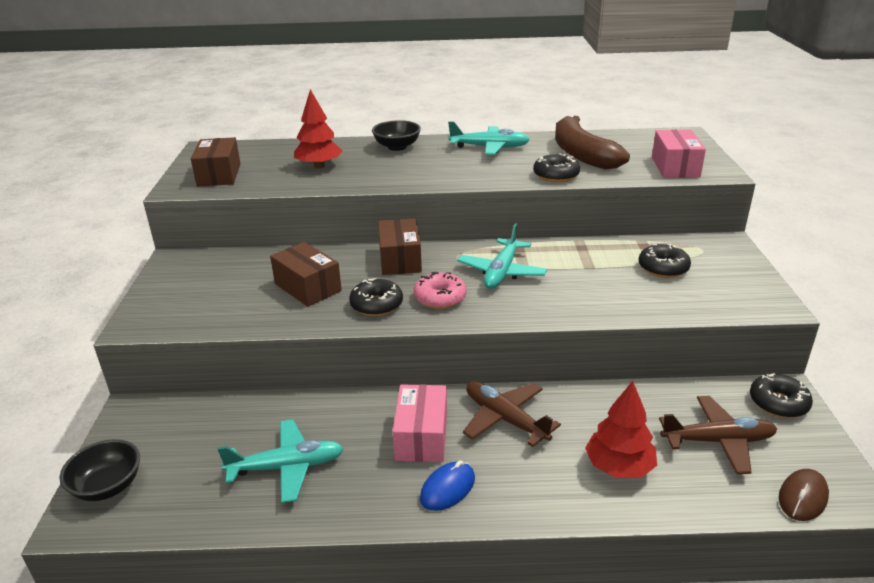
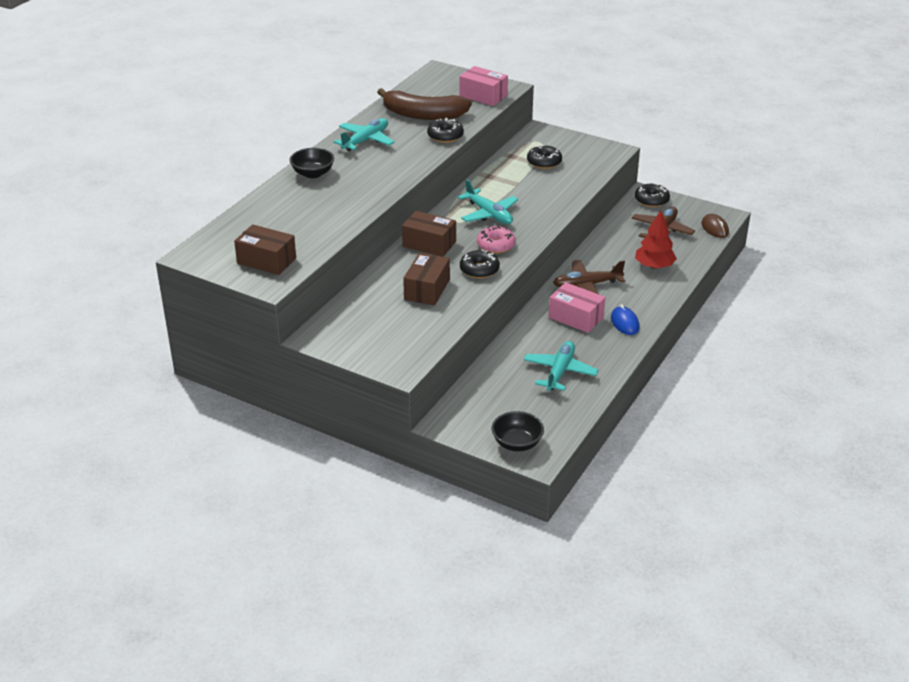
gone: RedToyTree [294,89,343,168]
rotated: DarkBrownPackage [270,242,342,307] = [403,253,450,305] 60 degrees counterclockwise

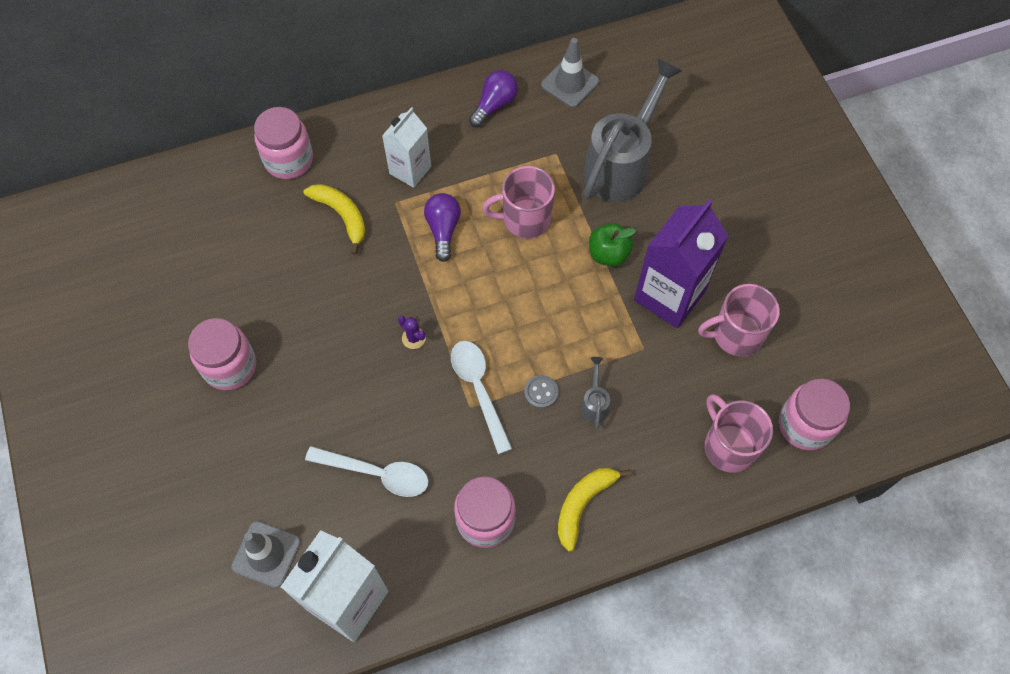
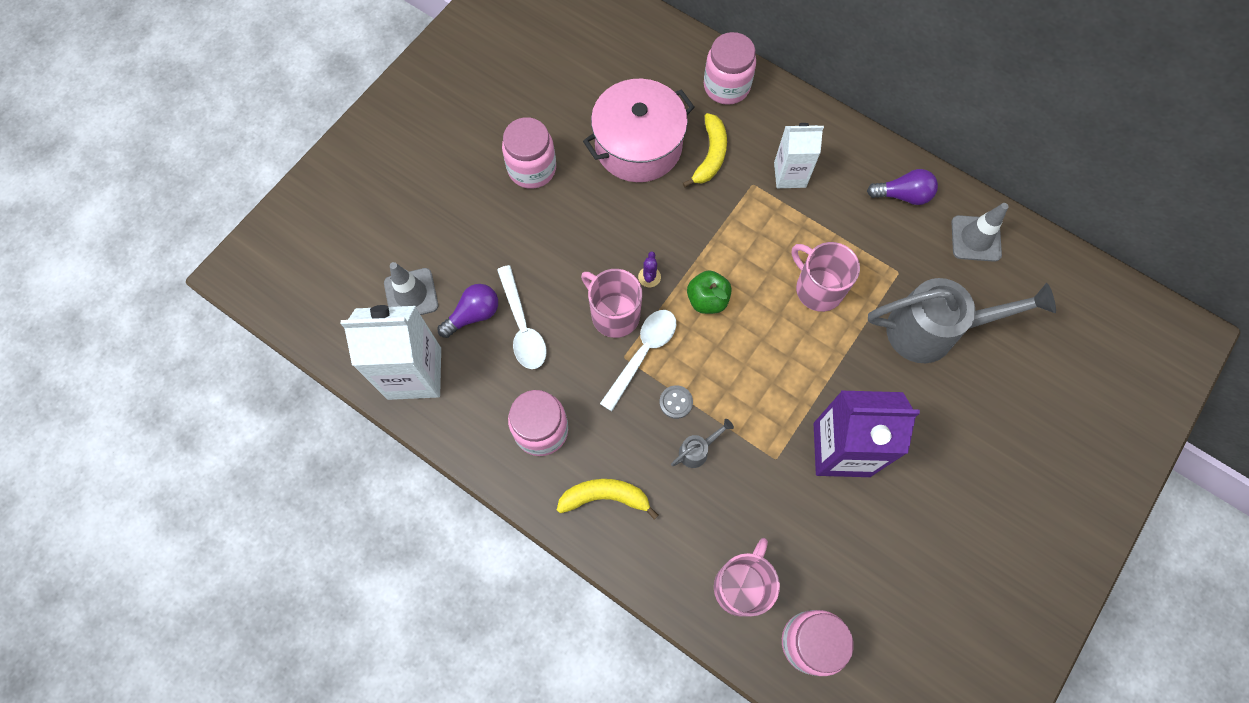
new: RosePinkCookingPot [583,79,695,182]
shifted: PurpleBulb [424,193,461,262] to [438,284,498,338]; LeafGreenToyApple [589,223,636,267] to [687,270,732,314]; RosePinkTeaMug [698,284,780,357] to [581,269,642,338]

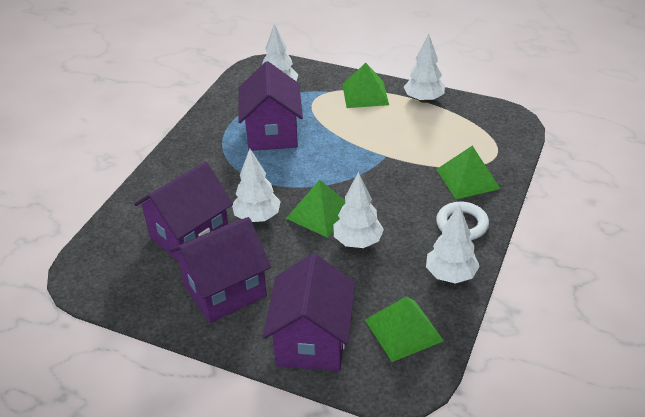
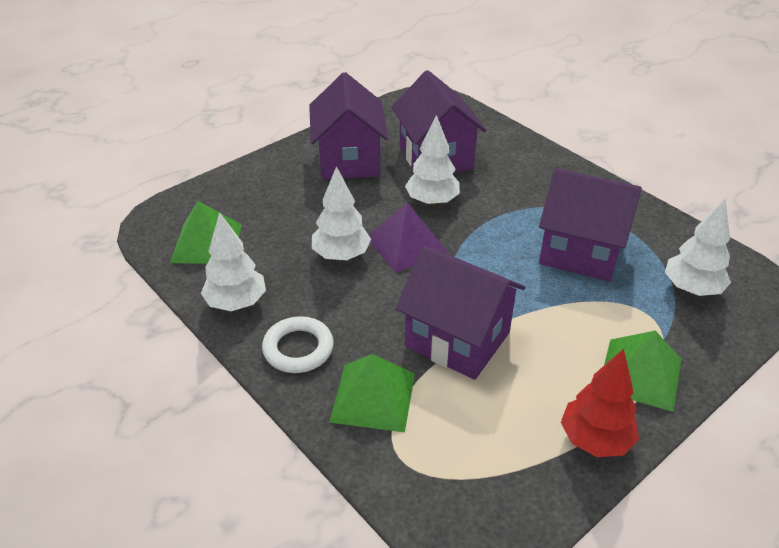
shifted: PurpleCottage [263,253,355,371] to [396,245,525,380]
repainted: LeafGreenPyramid [286,180,345,238] to PurplePyramid [369,202,448,273]; PureWhiteToyTree [404,34,445,103] to RedToyTree [561,349,639,457]

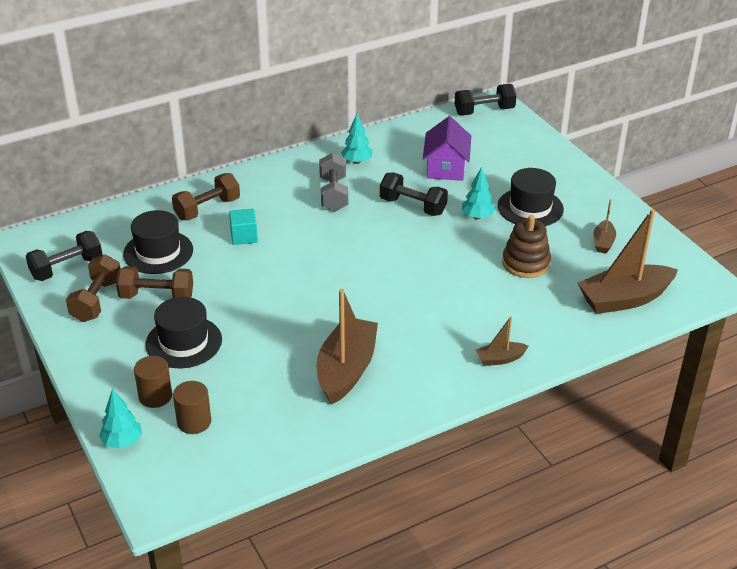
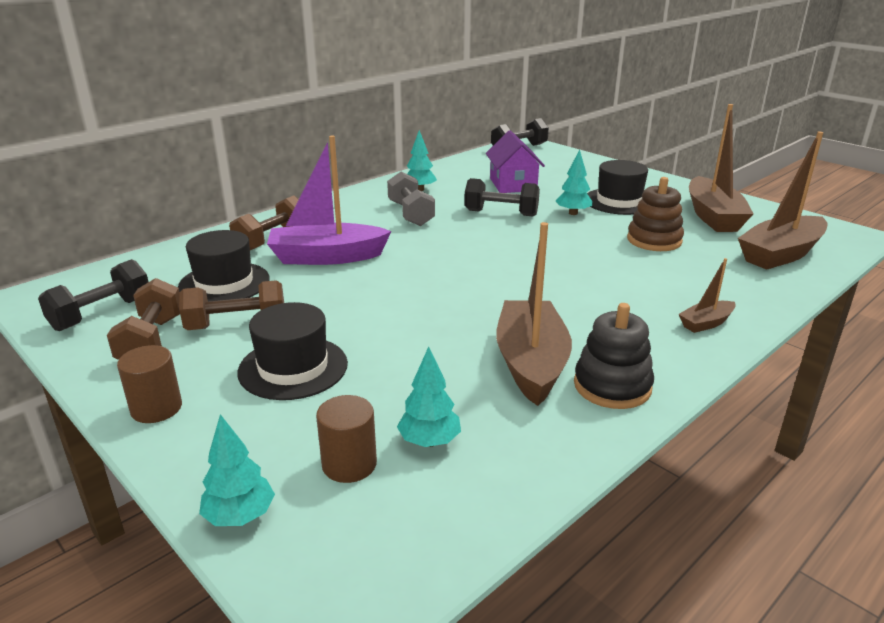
new: AquaToyTree [397,346,461,447]; BlackStackingRings [574,303,654,409]
shifted: DarkBrownSolidCylinder [134,356,172,408] to [117,345,182,423]
swapped: AquaSolidCube [229,209,258,245] to PurpleToyBoat [267,136,391,265]
scaled: DarkBrownToyBoat [593,199,616,253] = [689,104,754,232] x2.08

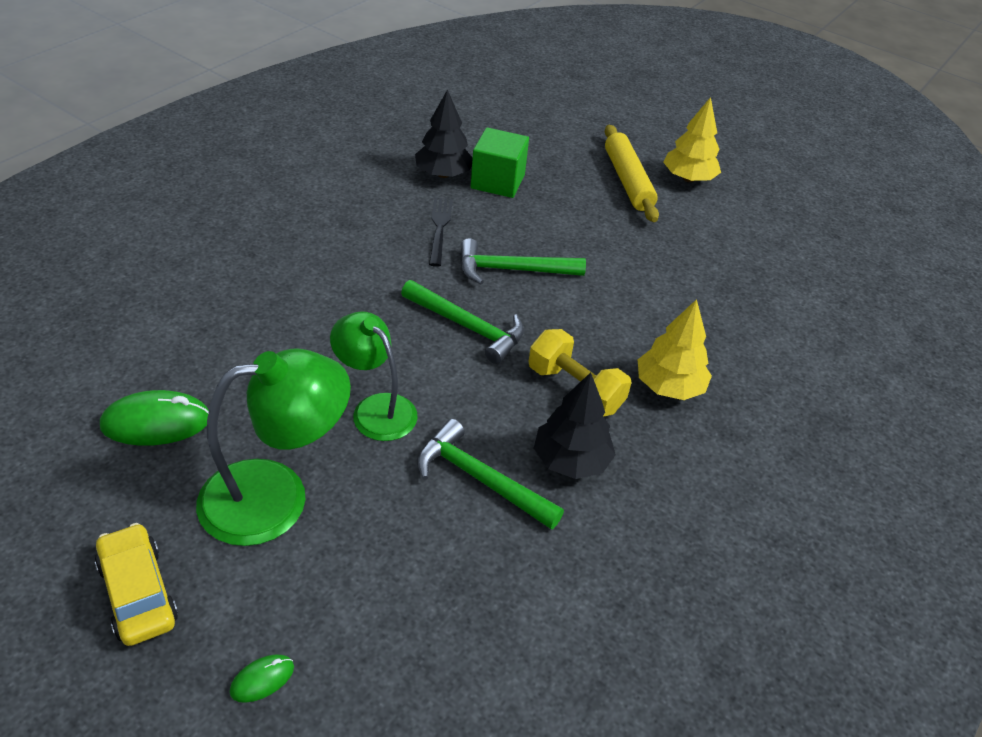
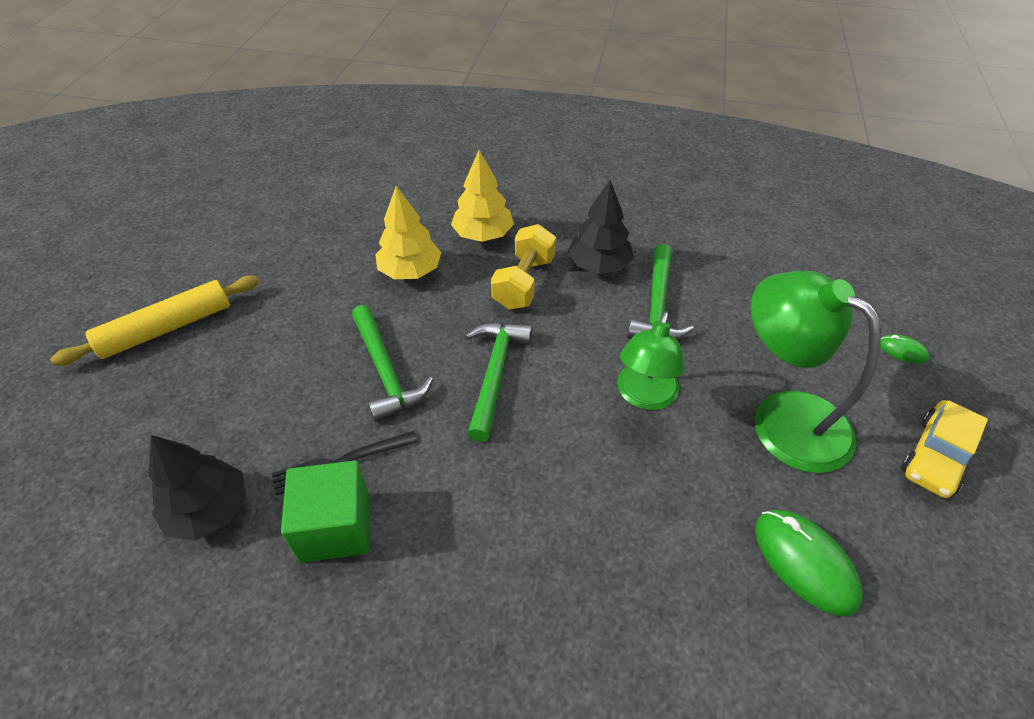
shifted: LeafGreenSolidCube [471,127,529,198] to [281,460,369,563]; GoldenToyTree [663,97,721,182] to [375,186,442,279]

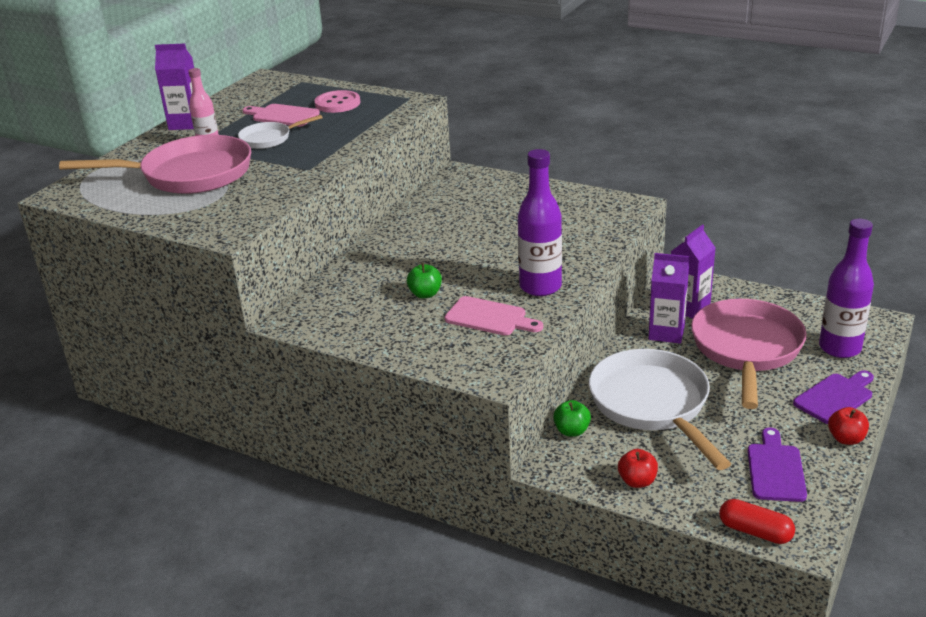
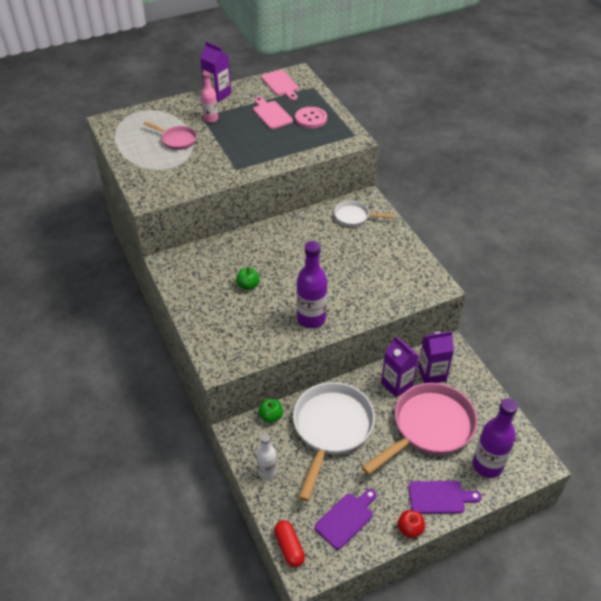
shifted: PureWhitePan [238,115,323,149] to [334,201,394,227]; RosePinkChoppingBoard [445,296,543,335] to [261,70,299,100]
swapped: RedToyApple [618,449,658,488] to PureWhiteDrinkBottle [257,434,277,480]
scaled: RosePinkPan [59,135,251,194] = [144,121,197,150] x0.50

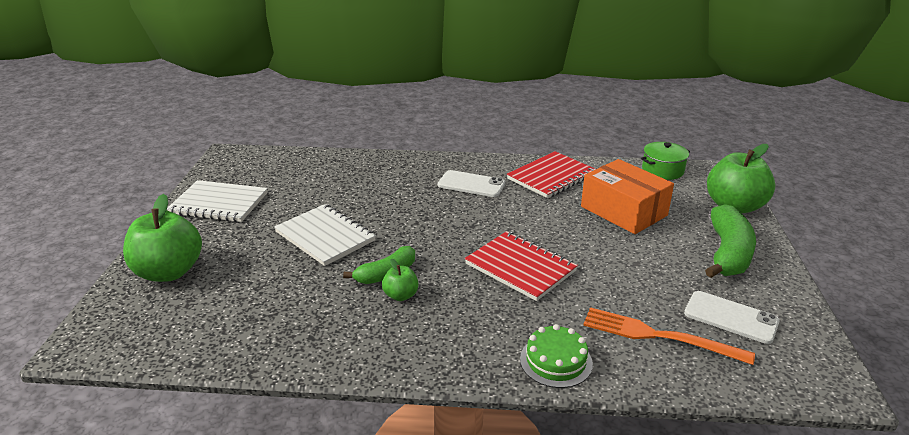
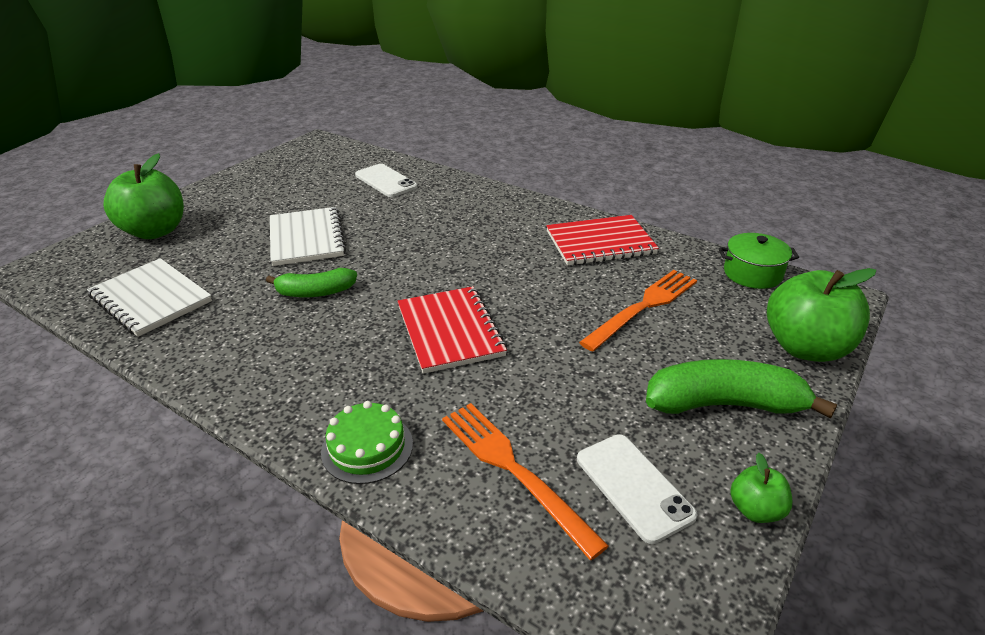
shifted: PureWhiteNotepad [167,180,267,222] to [87,258,212,337]; LeafGreenToyApple [382,259,419,301] to [730,453,792,523]; PureWhitePhone [438,170,506,197] to [355,164,417,197]
swapped: BrightOrangePackage [581,159,674,234] to BrightOrangeDinnerFork [579,270,697,352]
rotated: LeafGreenBanana [705,204,756,278] = [646,359,837,418] 135 degrees counterclockwise

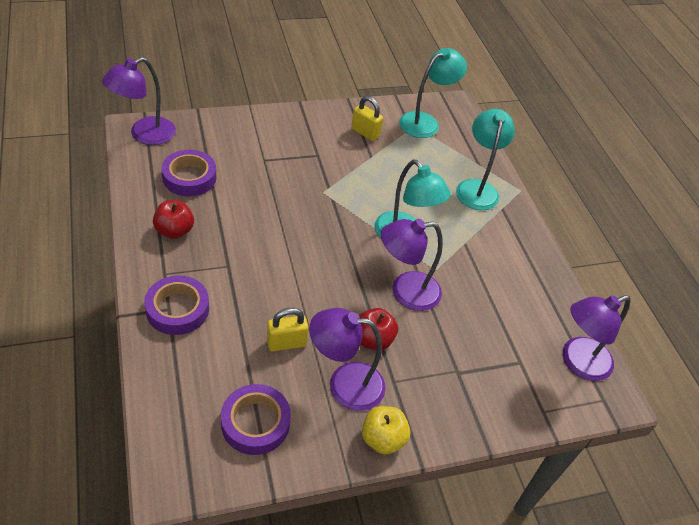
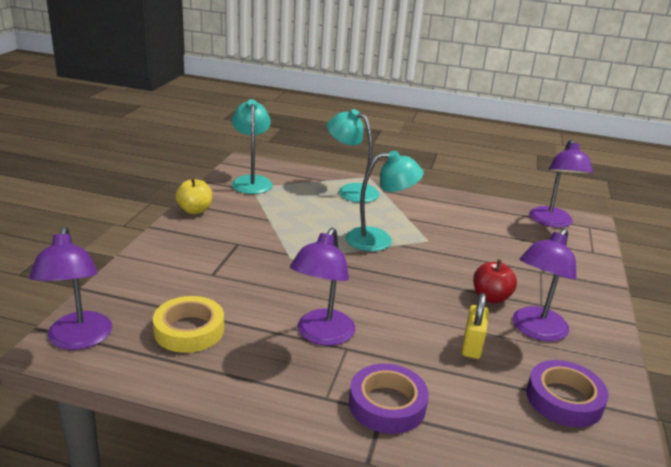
gone: RedToyApple [153,200,194,239]; GoldenSmallLock [351,96,383,141]
shifted: GoldenToyApple [362,406,410,455] to [175,178,212,214]; PurpleDeskLamp [381,219,443,311] to [290,227,355,346]
repainted: PurpleTape [161,150,216,196] to GoldenTape [153,296,224,353]

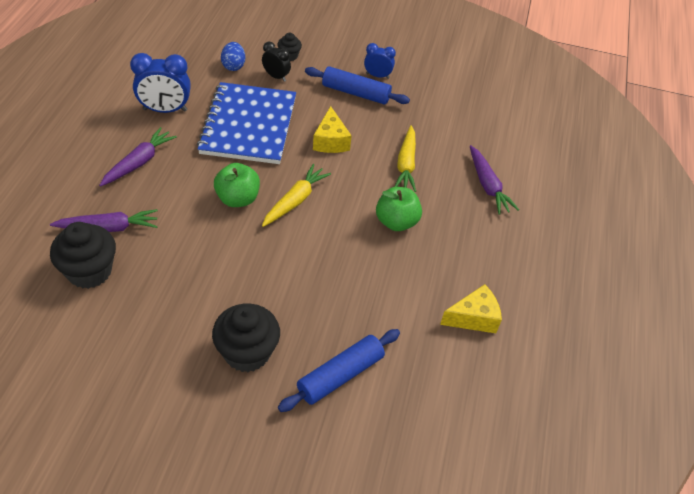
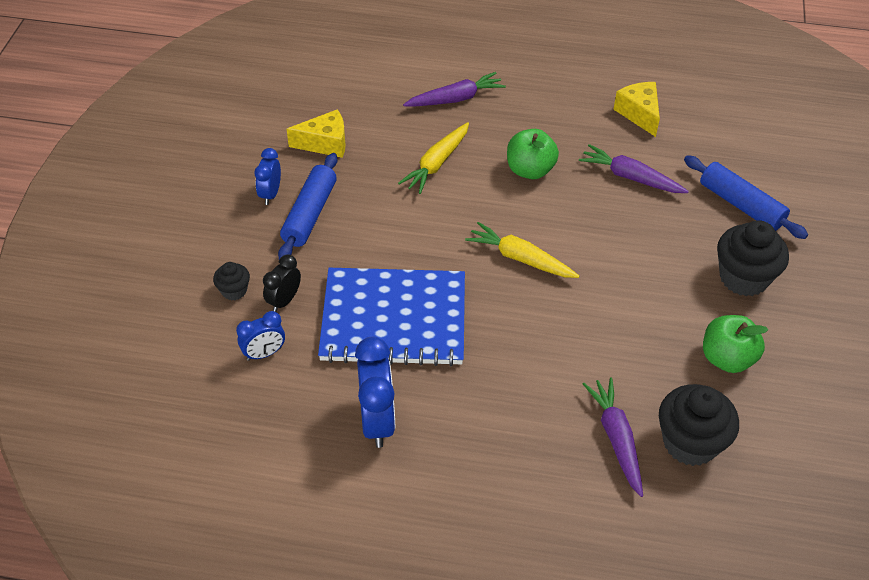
shifted: PurpleToyCarrot [99,127,177,187] to [579,144,689,193]; LeafGreenToyApple [214,163,260,207] to [703,315,768,373]; GoldenCheeseWedge [313,106,352,153] to [287,109,345,158]
swapped: CobaltToyEgg [221,42,245,71] to CobaltClock [236,311,285,361]
rotated: GoldenToyCarrot [394,125,416,192] = [398,122,469,194] 120 degrees clockwise

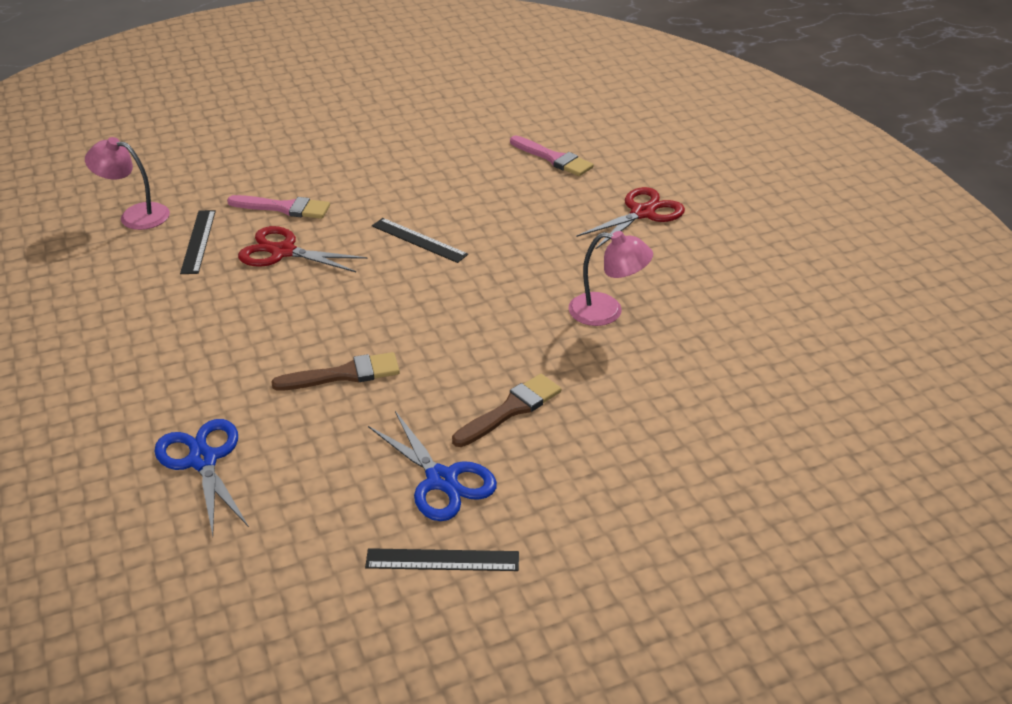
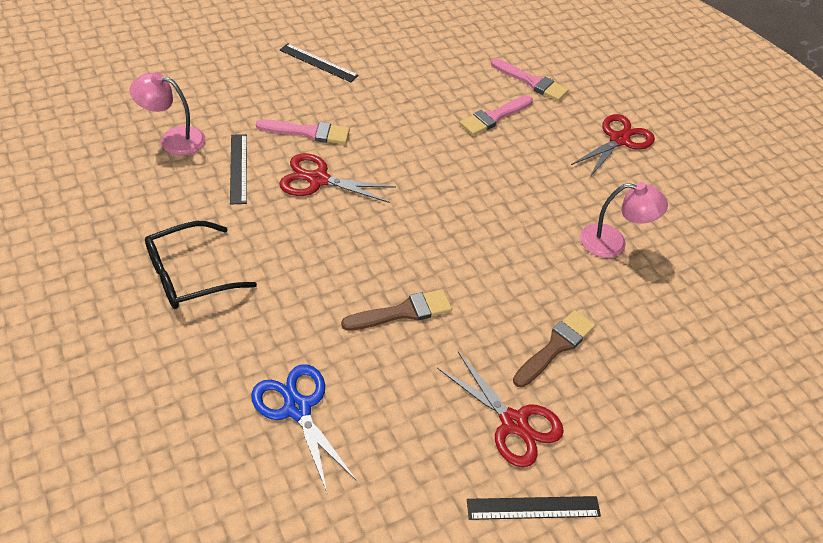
new: BlackSpectacles [145,221,257,309]; RosePinkPaintbrush [460,95,533,136]
shifted: BlackMeasuringStick [372,218,468,263] to [280,43,359,82]
repainted: CobaltPairOfScissors [368,411,497,521] to RedPairOfScissors [437,352,564,468]

